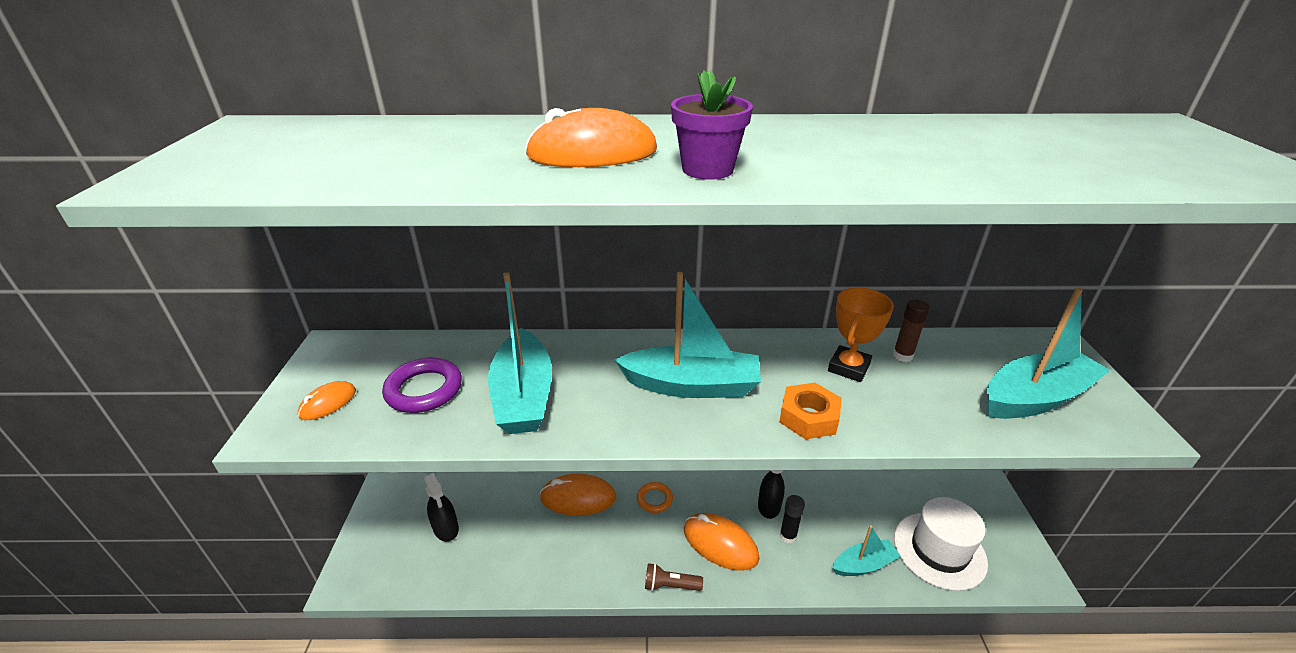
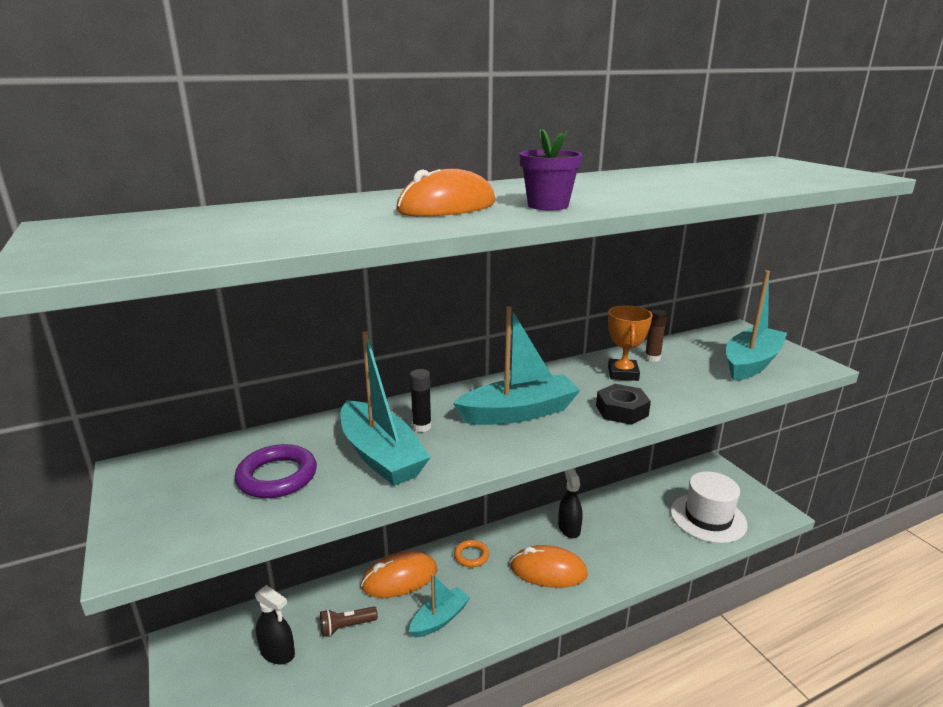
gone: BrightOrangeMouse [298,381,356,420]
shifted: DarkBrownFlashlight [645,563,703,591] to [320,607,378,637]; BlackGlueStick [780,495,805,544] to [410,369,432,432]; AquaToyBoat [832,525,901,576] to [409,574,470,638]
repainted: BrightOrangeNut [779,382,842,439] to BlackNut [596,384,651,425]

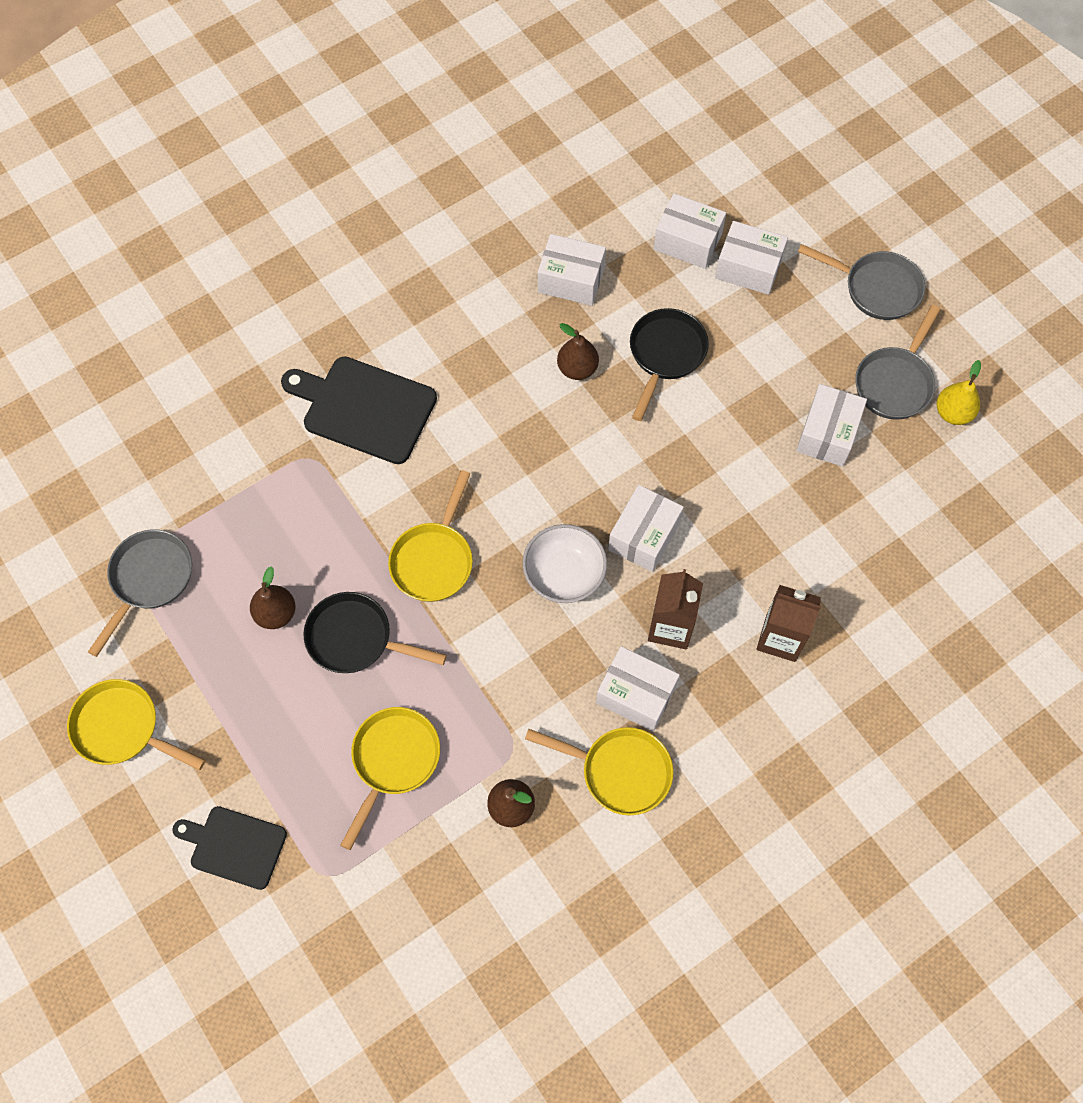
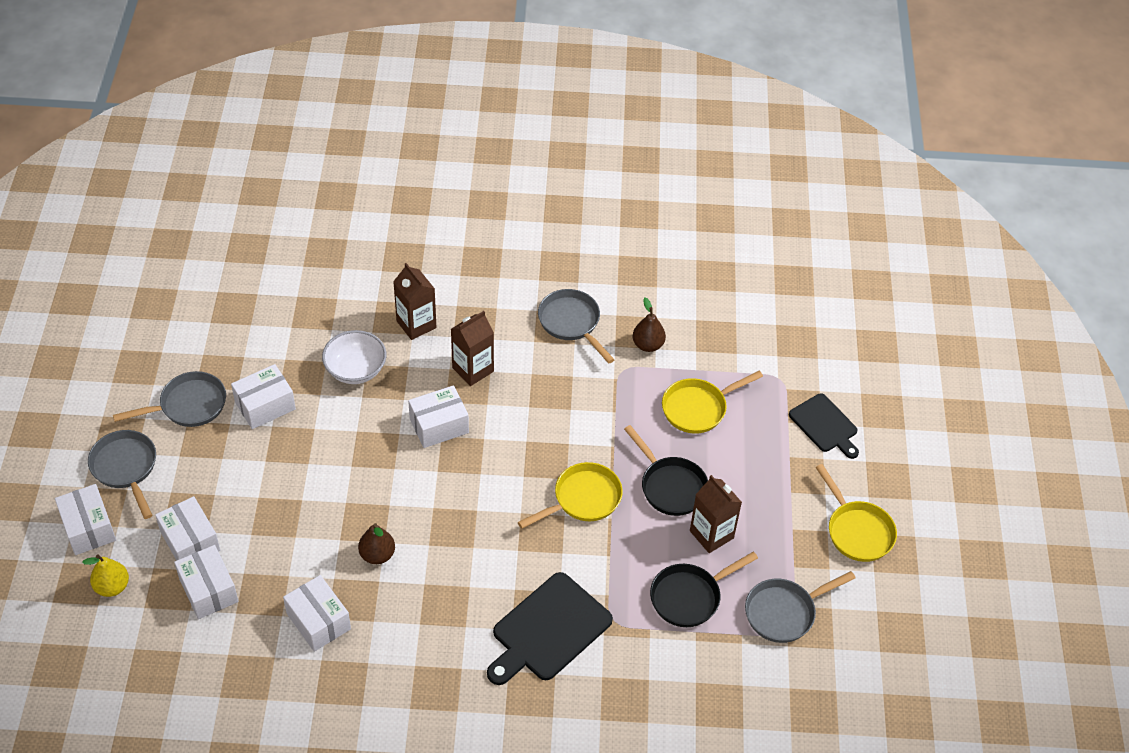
shifted: PureWhiteServingBowl [522,524,607,603] to [322,330,386,384]; PureWhitePackage [596,646,680,732] to [55,484,116,555]; BlackPan [630,308,709,421] to [650,552,758,627]; GoldenToyPear [937,360,981,425] to [82,555,129,597]
swapped: DarkBrownToyPear [250,566,295,629] to DarkBrownCarton [690,475,742,553]
repainted: GoldenPan [525,727,673,815] to GrayPan [538,289,615,364]
rotated: BlackChoppingBoard [281,357,437,464] = [487,572,613,685] 75 degrees clockwise

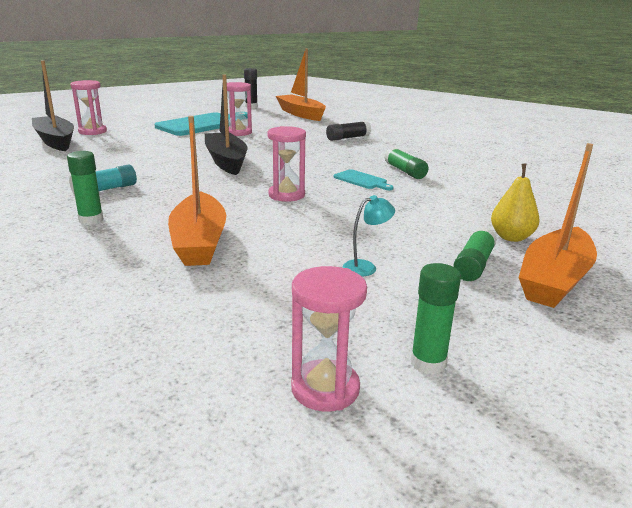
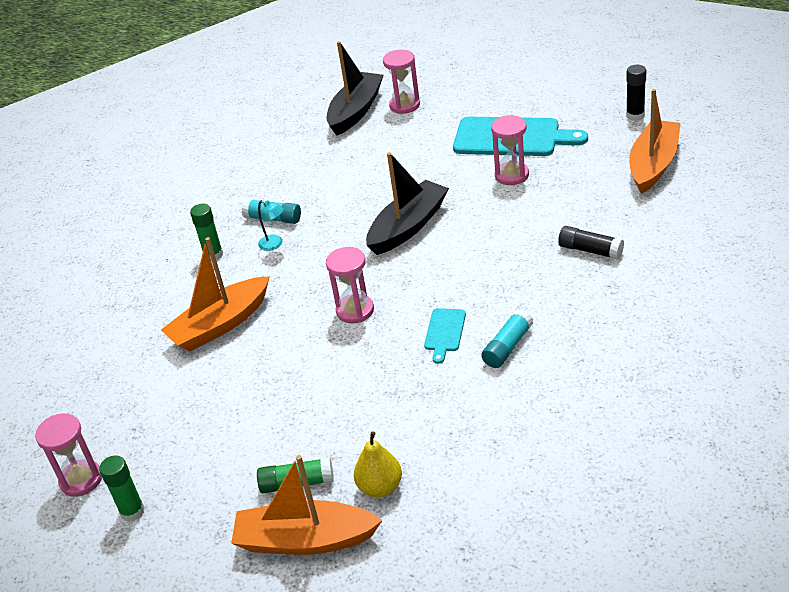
shifted: AquaDeskLamp [343,195,395,276] to [258,200,284,251]
repainted: LeafGreenGlueStick [384,147,429,179] to AquaGlueStick [481,309,533,368]

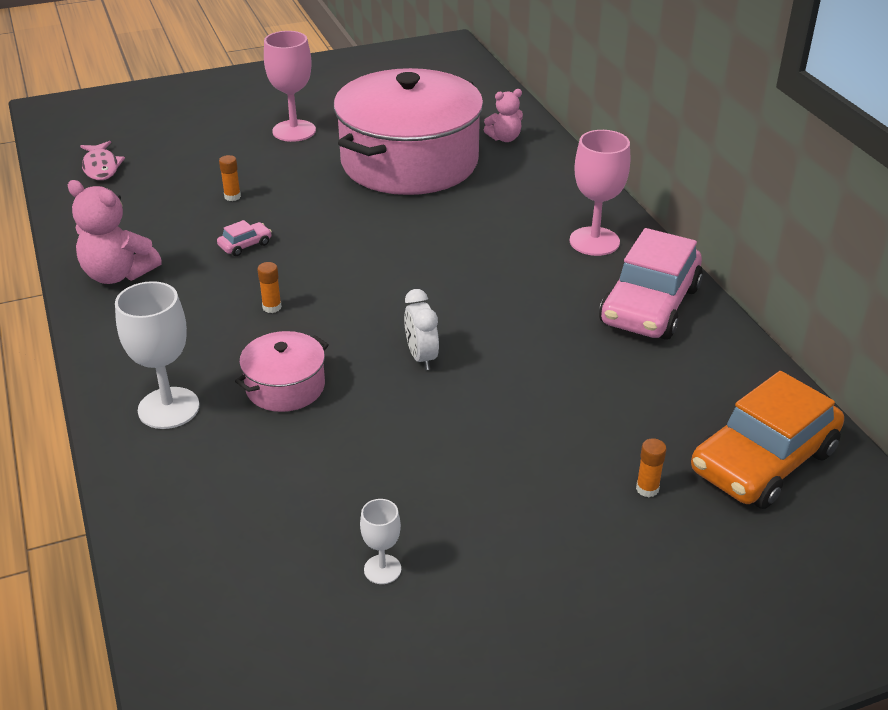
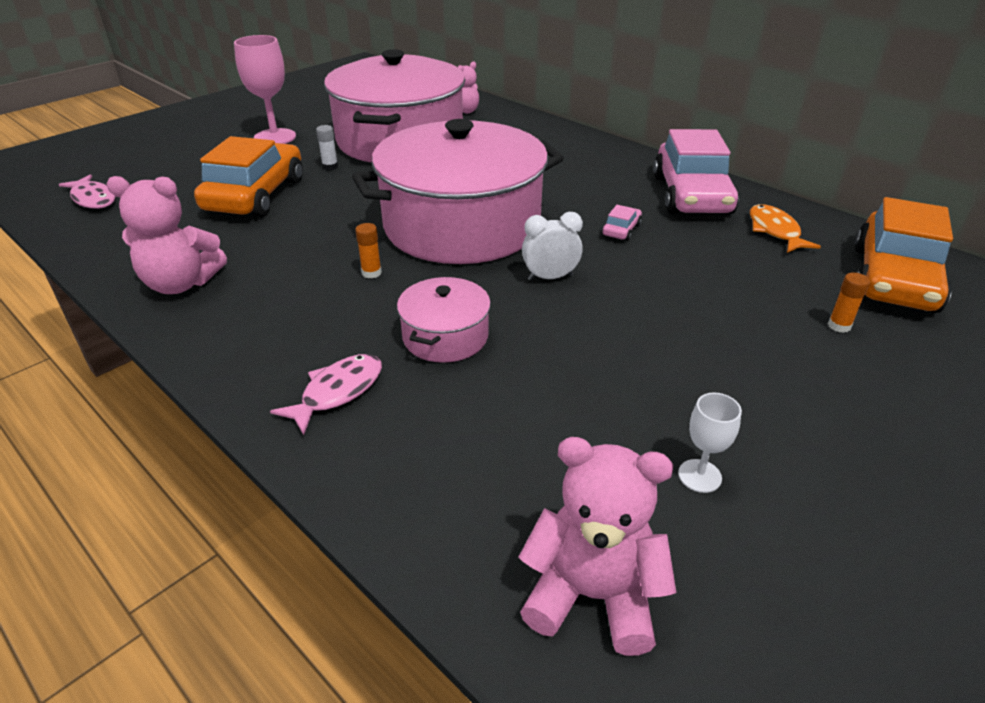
gone: RosePinkChalice [570,130,630,256]
new: PureWhiteGlueStick [316,125,338,170]; RosePinkCookingPot [352,119,564,264]; RosePinkTeddy [519,437,676,656]; BrightOrangeToyFish [750,204,821,253]
shifted: RosePinkToyCar [217,220,272,256] to [602,205,642,241]
swapped: PureWhiteChalice [115,281,199,429] to RosePinkToyFish [270,354,382,435]; BrightOrangeGlueStick [219,155,241,201] to BrightOrangeToyCar [194,136,303,217]
rotated: PureWhiteClock [404,289,439,370] = [522,212,583,281] 120 degrees clockwise

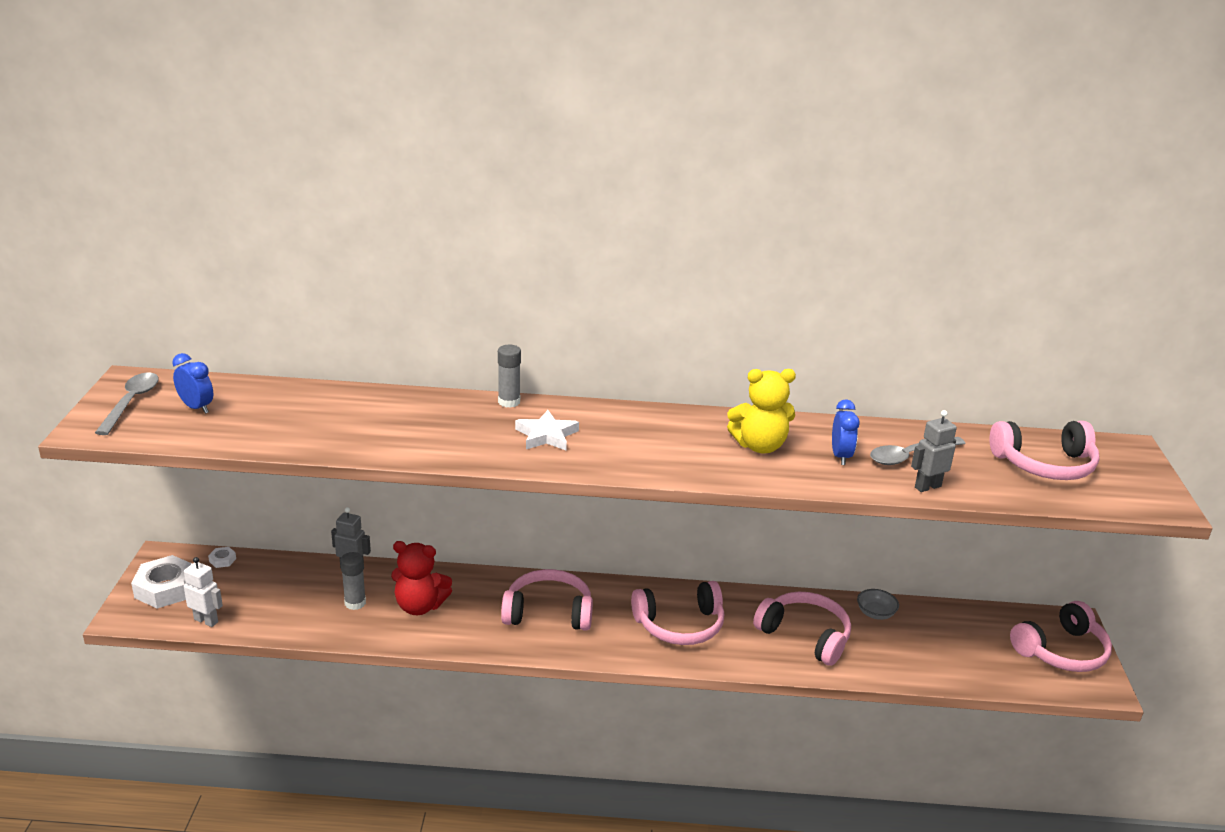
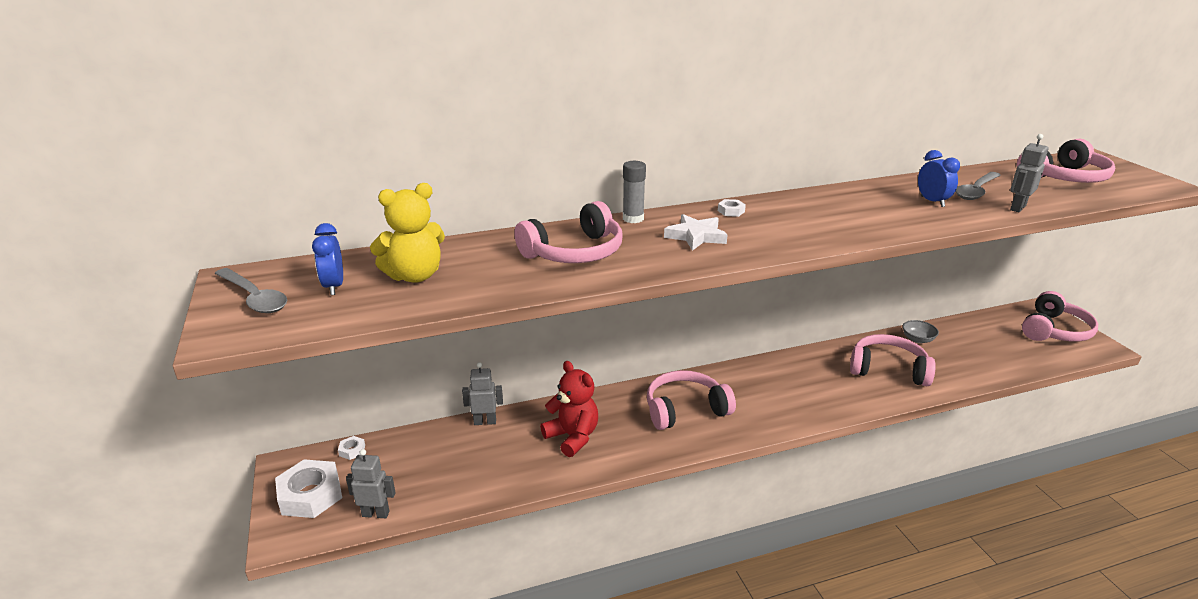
gone: GrayGlueStick [340,552,366,610]
new: PureWhiteNut [718,199,746,217]
shifted: RosePinkHeadset [631,581,724,645] to [514,201,623,263]; GoldenTeddy [727,369,796,453] to [370,183,445,283]
repainted: PureWhiteRobotFigure [184,557,223,627] to GrayRobotFigure [346,449,396,518]
rotated: GrayTeaspoon [95,373,159,435] = [215,268,287,313] 150 degrees clockwise; CobaltClock [172,353,213,414] = [312,223,343,295] 120 degrees counterclockwise; RedTeddy [391,541,452,615] = [540,361,598,457] 120 degrees counterclockwise

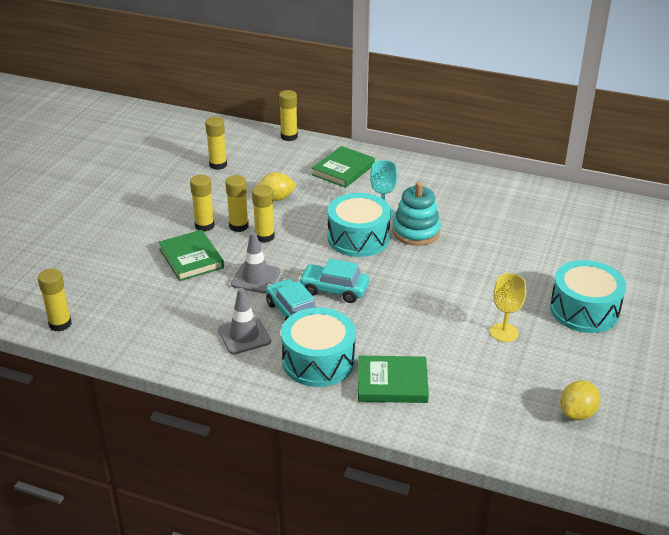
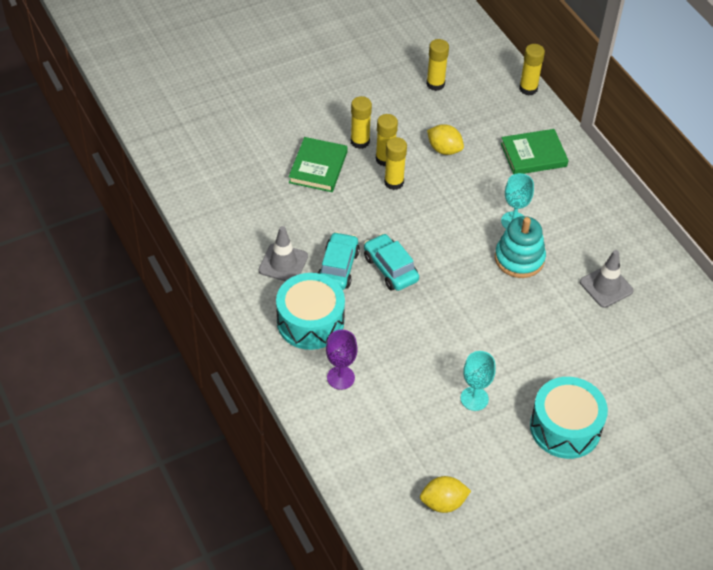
gone: GoldenGlueStick [38,269,72,332]; AquaSnareDrum [327,193,391,257]
shifted: GraySafetyCone [231,232,281,293] to [580,250,634,308]
swapped: LeafGreenHardback [358,356,429,403] to PurpleChalice [326,330,358,390]
repainted: GoldenChalice [490,273,526,342] to AquaChalice [461,351,496,411]

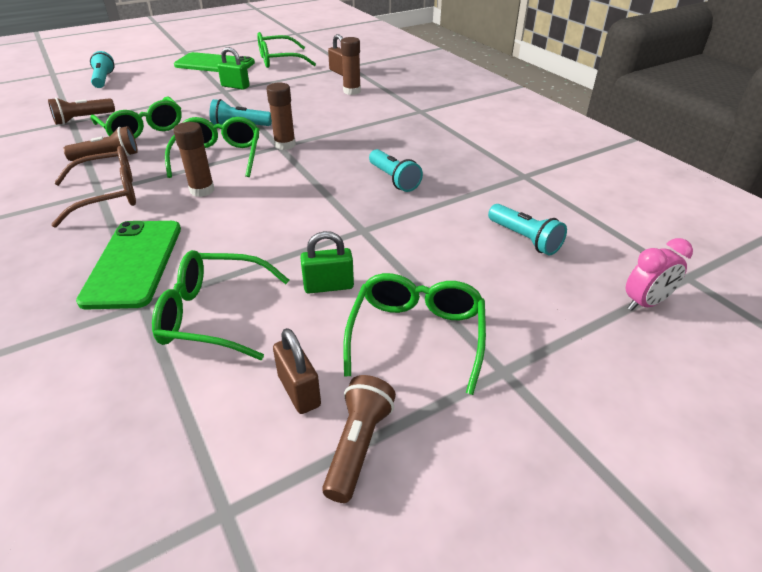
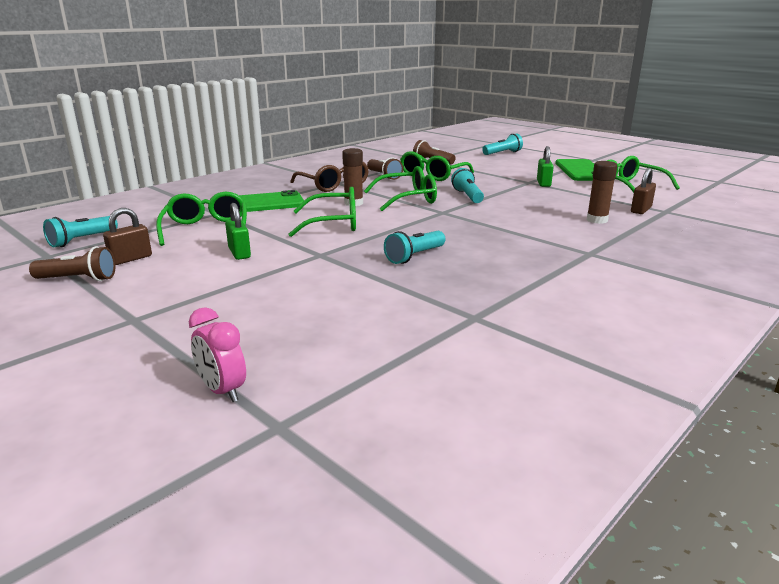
gone: DarkBrownGlueStick [266,82,296,150]
shifted: LeafGreenSpectacles [343,273,486,395] to [288,187,356,237]; AquaFlashlight [488,204,567,255] to [43,216,118,247]

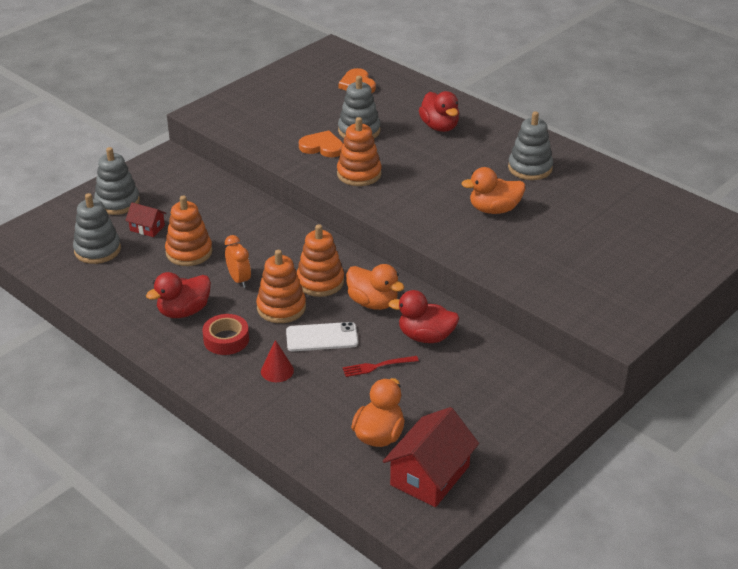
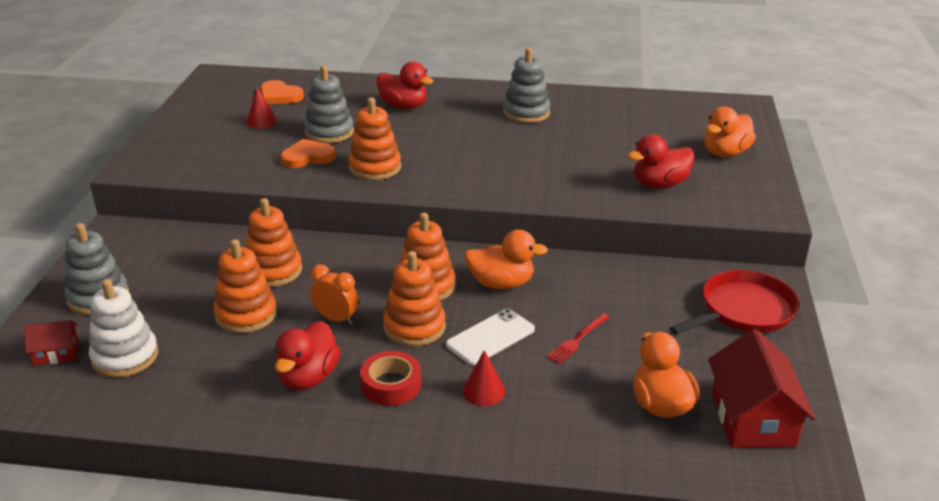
new: RedConeShape [246,87,277,129]; BrightOrangeStackingRings [246,198,302,287]; RedPan [670,270,799,335]
shifted: RedCottage [125,203,166,237] to [24,320,79,366]; RedRubberDuck [388,290,460,343] to [627,134,694,188]; BrightOrangeRubberDuck [461,167,525,214] to [704,107,756,157]
repainted: GrayStackingRings [73,193,121,264] to PureWhiteStackingRings [89,279,158,378]

